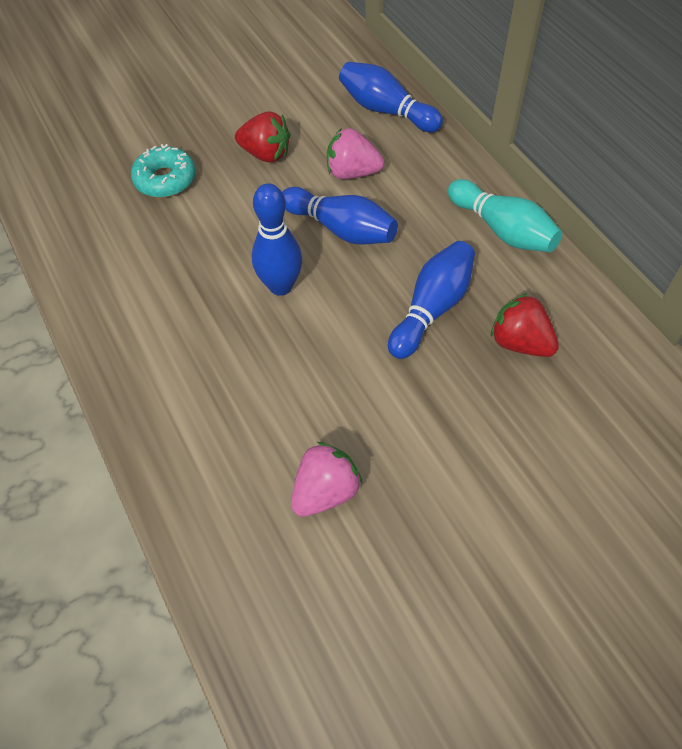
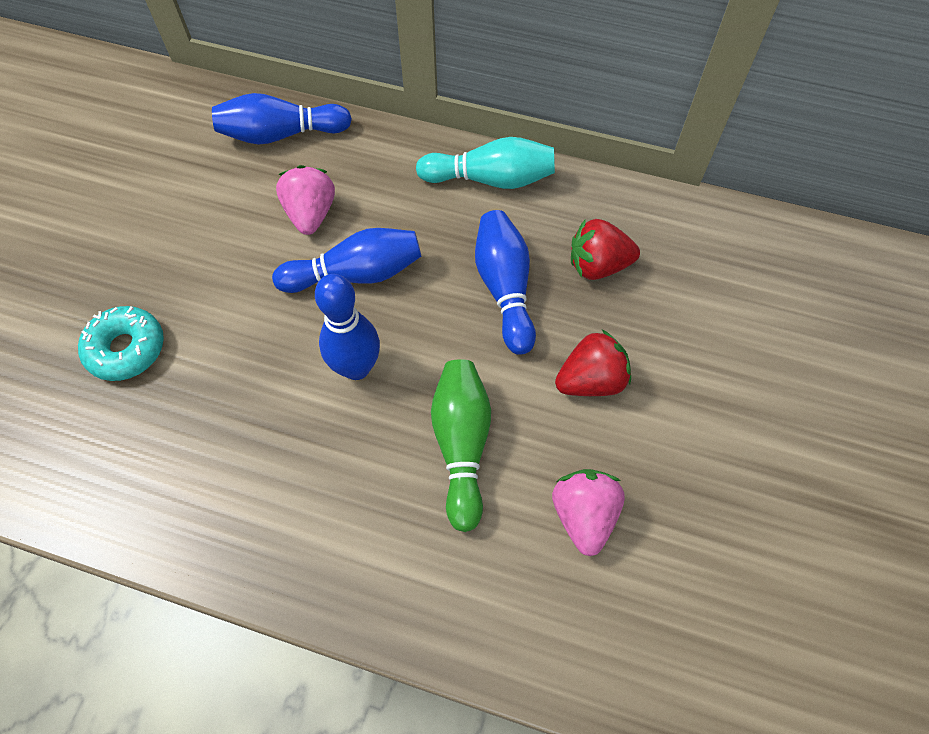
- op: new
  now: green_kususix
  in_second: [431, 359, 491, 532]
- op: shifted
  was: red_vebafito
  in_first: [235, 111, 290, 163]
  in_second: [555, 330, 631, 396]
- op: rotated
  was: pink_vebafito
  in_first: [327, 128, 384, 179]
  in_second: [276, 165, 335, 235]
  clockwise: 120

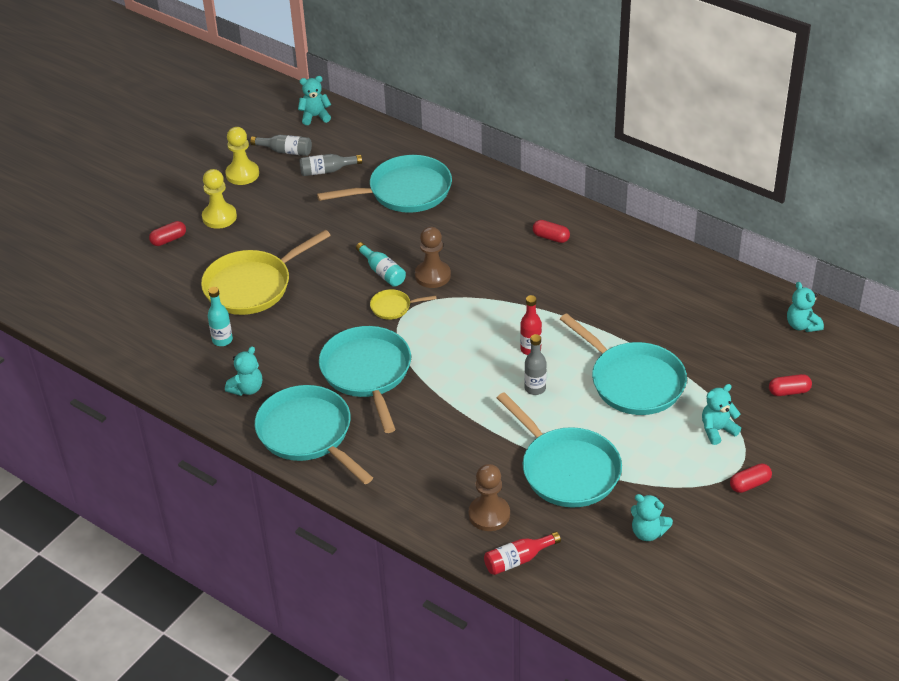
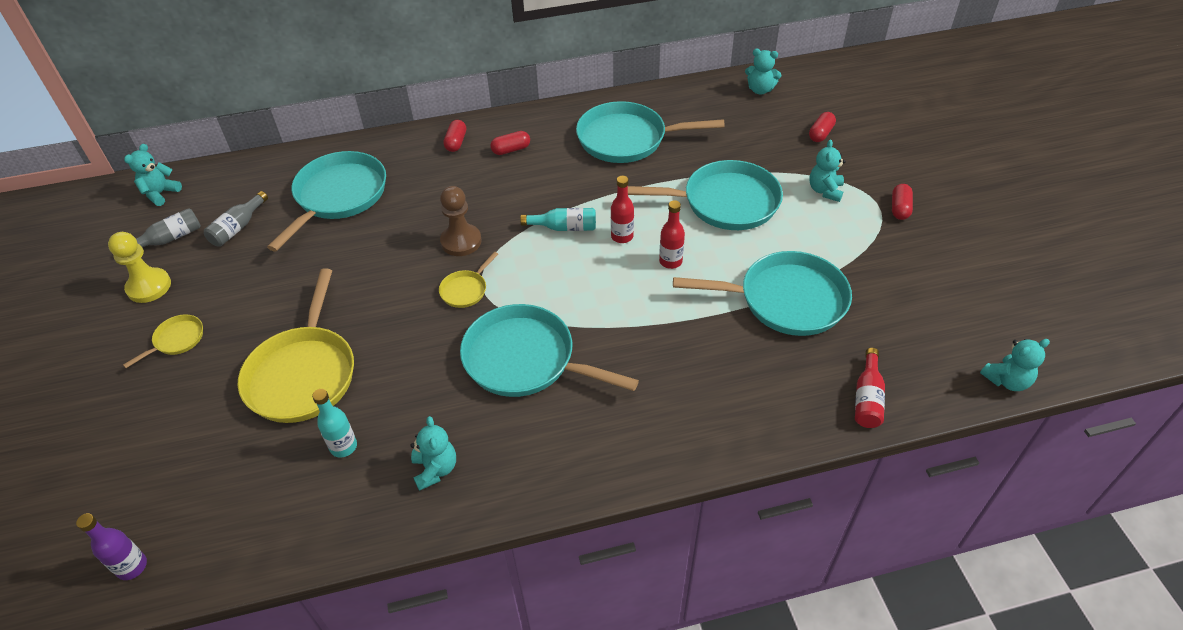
- op: gone
  was: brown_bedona
  in_first: [469, 464, 510, 531]
- op: new
  now: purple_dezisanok
  in_second: [76, 513, 147, 580]
- op: shifted
  was: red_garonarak
  in_first: [149, 221, 186, 246]
  in_second: [443, 120, 466, 152]
- op: shifted
  was: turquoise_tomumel
  in_first: [255, 385, 373, 484]
  in_second: [576, 101, 725, 163]
- op: shifted
  was: turquoise_dezisanok
  in_first: [356, 242, 406, 287]
  in_second: [520, 208, 596, 231]
- op: shifted
  was: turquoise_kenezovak
  in_first: [631, 494, 673, 541]
  in_second: [980, 339, 1050, 391]
- op: swapped
  was: yellow_bedona
  now: yellow_tomumel
  in_first: [202, 169, 237, 229]
  in_second: [123, 314, 203, 368]
- op: repainted
  was: grey_dezisanok
  now: red_dezisanok
  in_first: [524, 334, 547, 395]
  in_second: [659, 200, 685, 269]

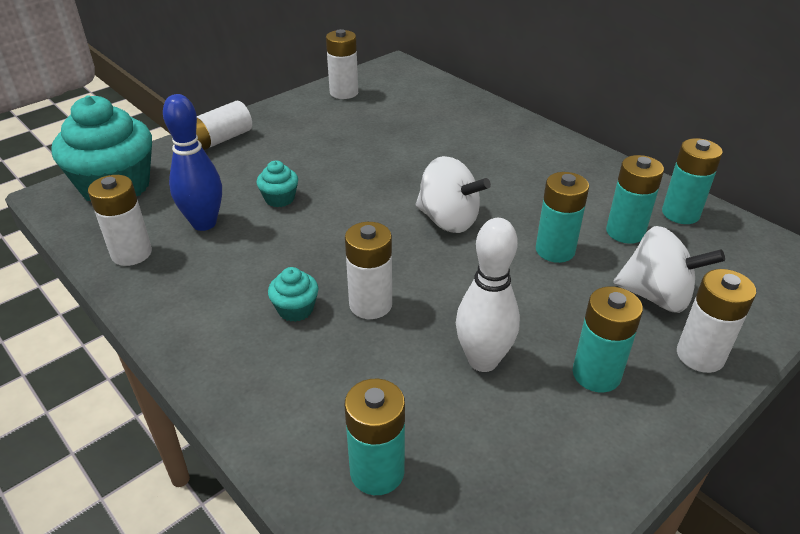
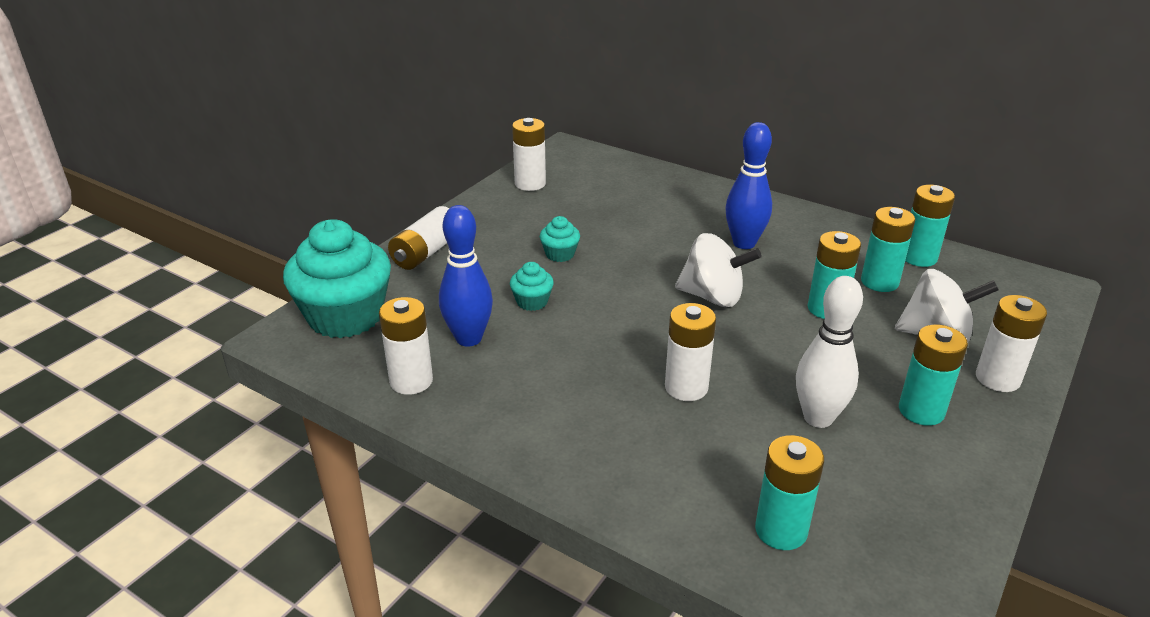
- op: new
  now: blue_kususix
  in_second: [725, 122, 772, 249]
- op: shifted
  was: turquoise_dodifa
  in_first: [268, 267, 319, 322]
  in_second: [540, 216, 580, 262]

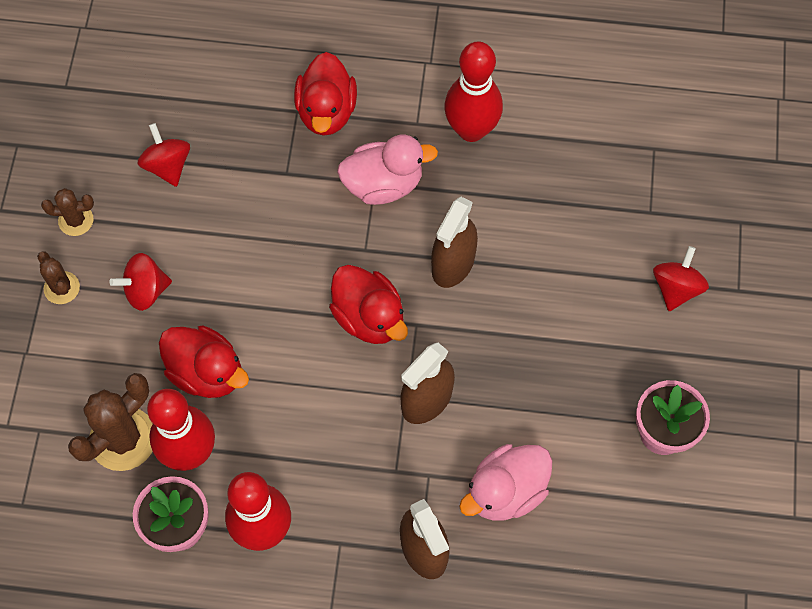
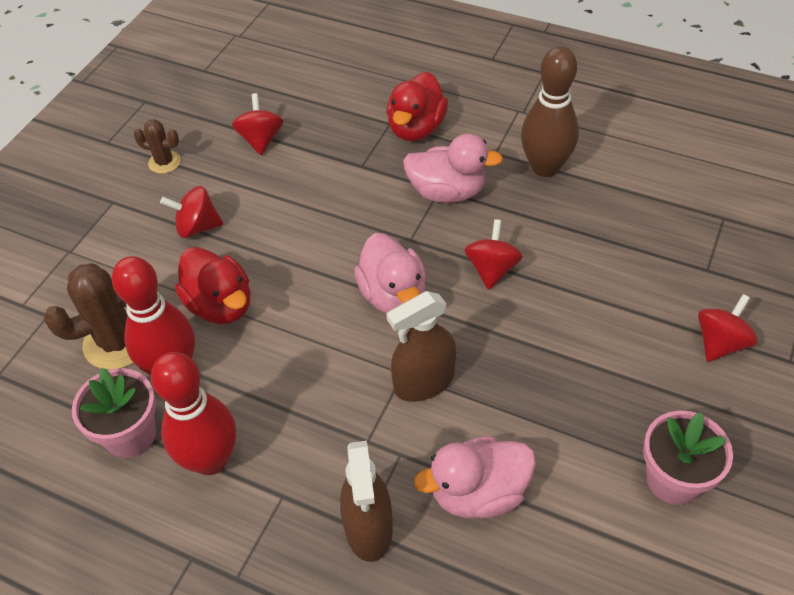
- op: gone
  was: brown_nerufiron
  in_first: [37, 251, 80, 304]
- op: swapped
  was: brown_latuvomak
  now: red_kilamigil
  in_first: [431, 197, 478, 288]
  in_second: [464, 219, 523, 290]
- op: repainted
  was: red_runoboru
  now: pink_runoboru
  in_first: [329, 265, 408, 344]
  in_second: [354, 233, 427, 314]
- op: repainted
  was: red_kususix
  now: brown_kususix
  in_first: [444, 41, 503, 142]
  in_second: [521, 46, 579, 177]

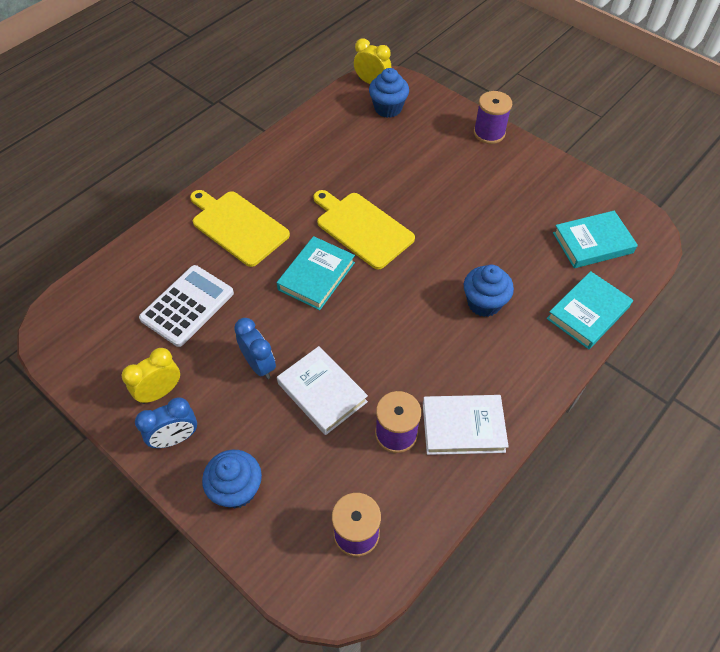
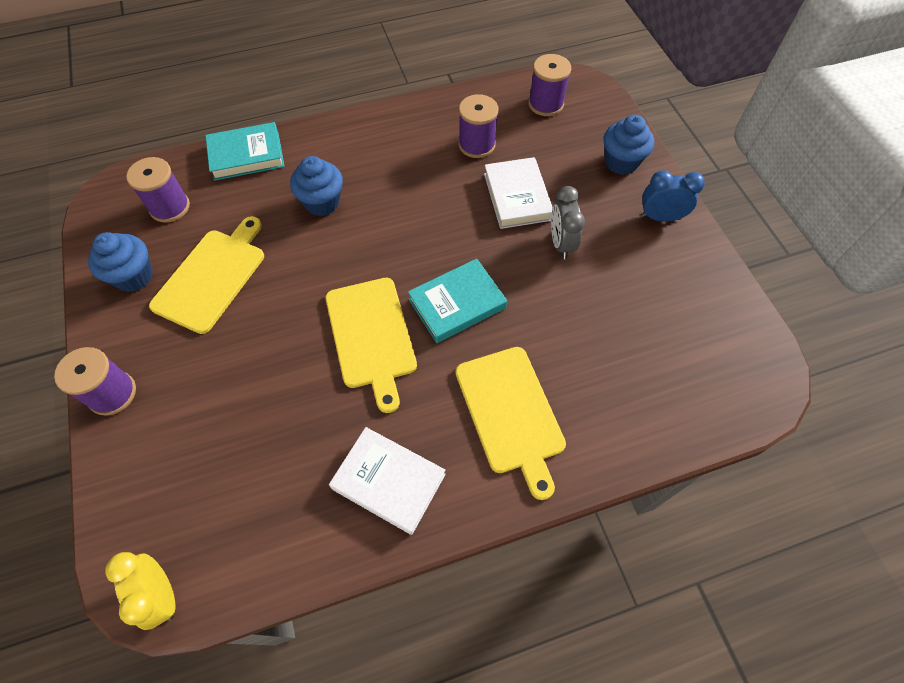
- op: gone
  was: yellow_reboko
  in_first: [122, 348, 180, 404]
- op: gone
  was: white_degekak
  in_first: [139, 265, 234, 347]
- op: new
  now: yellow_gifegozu
  in_second: [149, 216, 264, 334]
- op: shifted
  was: blue_dodifa
  in_first: [369, 68, 409, 118]
  in_second: [88, 232, 153, 292]
- op: shifted
  was: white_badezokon
  in_first: [423, 395, 509, 455]
  in_second: [329, 427, 446, 535]
- op: swapped
  was: turquoise_badezokon
  now: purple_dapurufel
  in_first: [553, 211, 638, 268]
  in_second: [126, 157, 190, 222]
- op: repainted
  was: blue_reboko
  now: grey_reboko
  in_first: [234, 318, 276, 379]
  in_second: [551, 186, 585, 259]

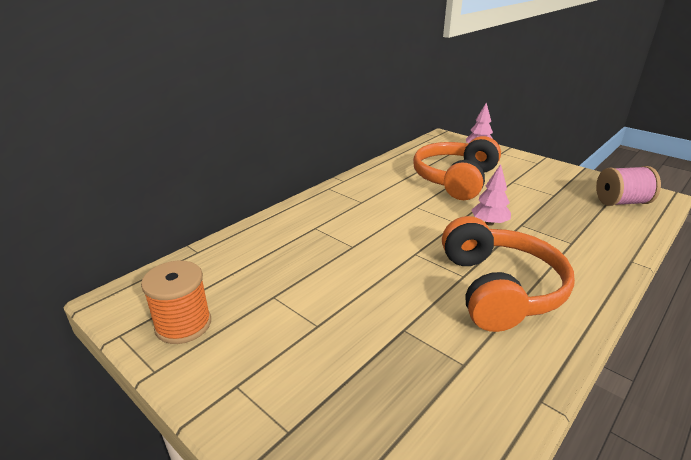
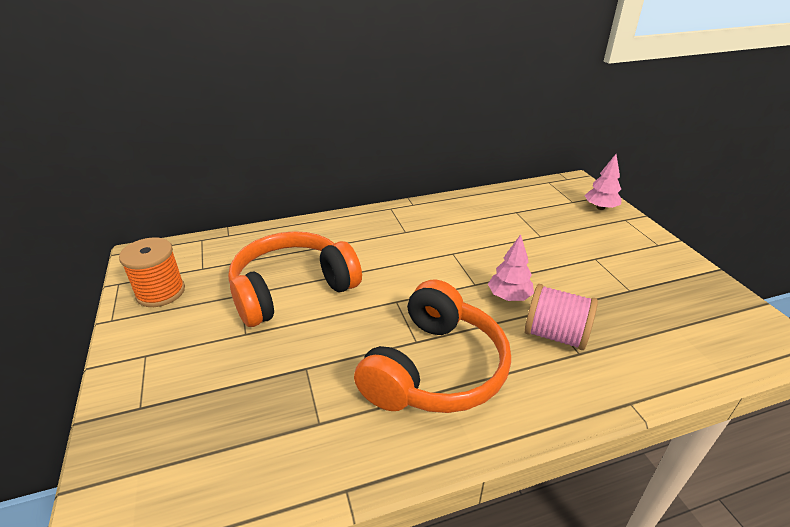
- op: shifted
  was: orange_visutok
  in_first: [413, 136, 501, 200]
  in_second: [228, 231, 362, 327]
- op: shifted
  was: pink_dapurufel
  in_first: [596, 166, 661, 206]
  in_second: [524, 284, 598, 350]

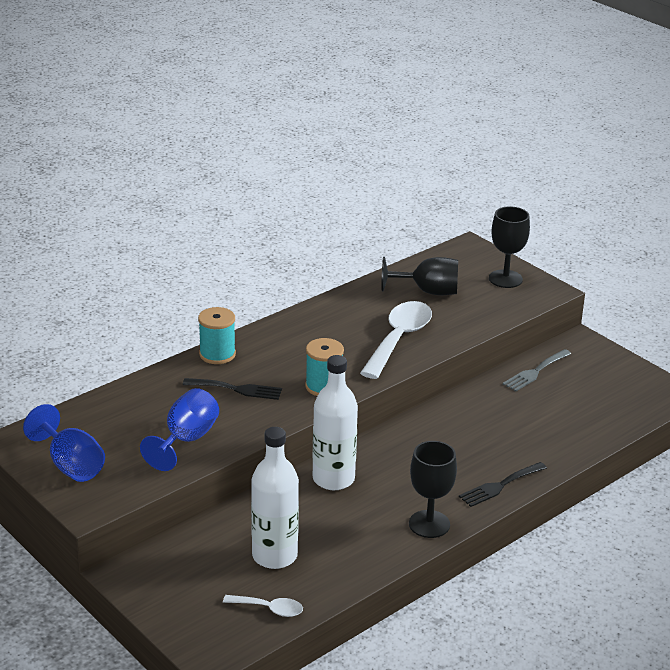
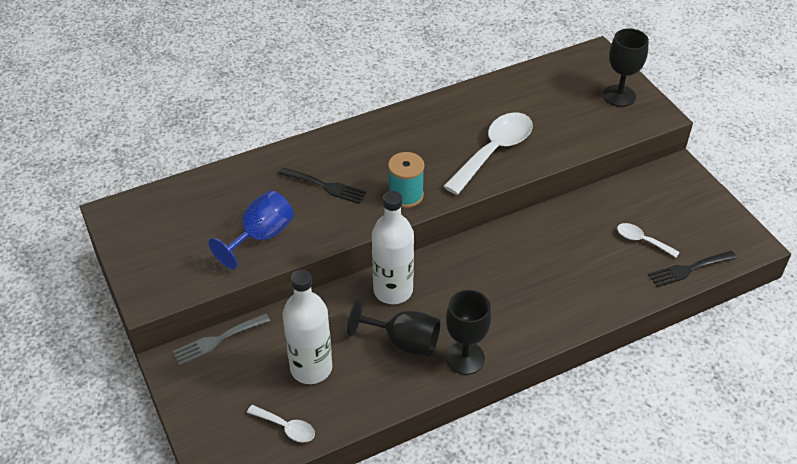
- op: gone
  was: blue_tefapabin
  in_first: [23, 404, 105, 482]
- op: gone
  was: turquoise_dapurufel
  in_first: [198, 307, 236, 364]
- op: new
  now: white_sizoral
  in_second: [617, 223, 680, 258]
- op: shifted
  was: black_tefapabin
  in_first: [382, 257, 458, 295]
  in_second: [347, 298, 440, 357]
- op: shifted
  was: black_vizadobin
  in_first: [459, 462, 547, 507]
  in_second: [648, 251, 737, 287]
- op: shifted
  was: grey_vizadobin
  in_first: [503, 349, 571, 392]
  in_second: [173, 313, 270, 365]

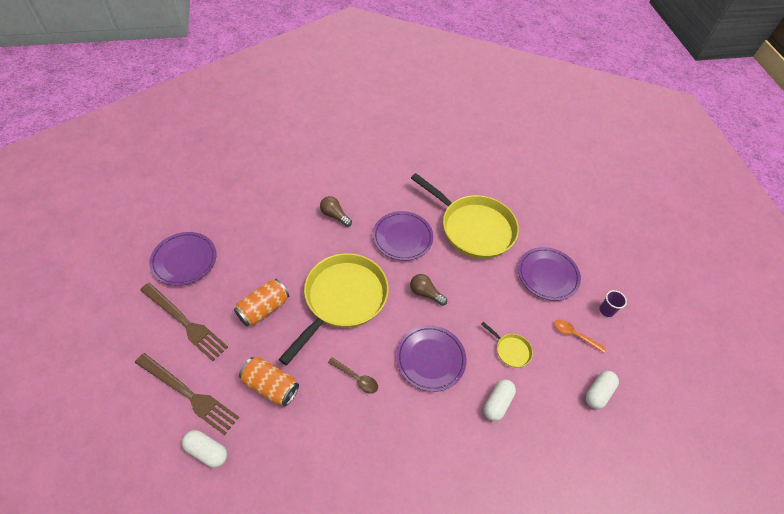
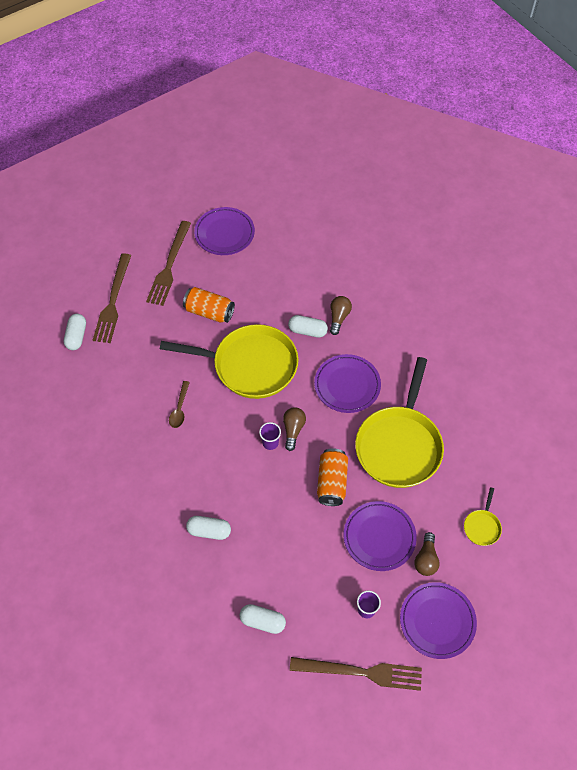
- op: gone
  was: orange_sizoral
  in_first: [554, 319, 606, 353]
- op: new
  now: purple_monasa
  in_second: [259, 422, 281, 450]
- op: new
  now: white_garonarak
  in_second: [288, 315, 328, 338]
- op: new
  now: brown_vizadobin
  in_second: [290, 657, 422, 691]
- op: new
  now: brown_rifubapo
  in_second: [414, 532, 440, 576]
- op: shifted
  was: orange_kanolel
  in_first: [239, 357, 299, 406]
  in_second: [317, 448, 348, 506]
- op: shifted
  was: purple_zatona
  in_first: [396, 325, 467, 392]
  in_second: [400, 582, 477, 659]
- op: shifted
  was: yellow_tomumel
  in_first: [481, 322, 533, 367]
  in_second: [464, 487, 502, 546]

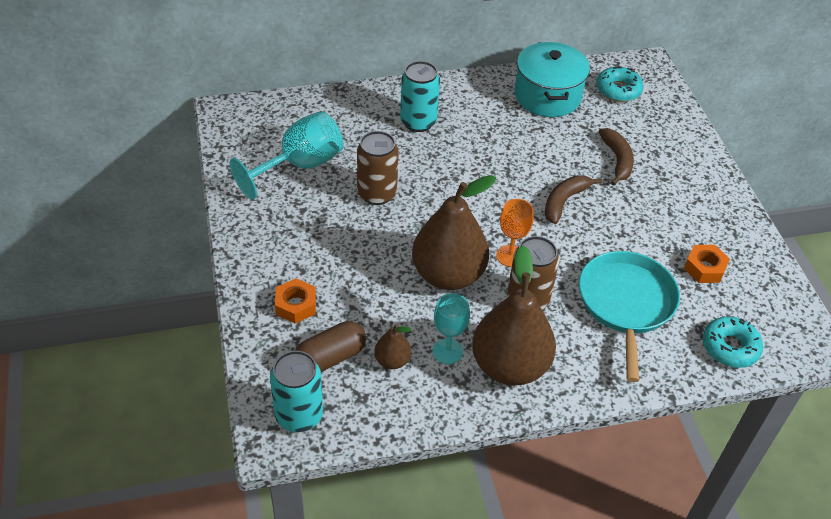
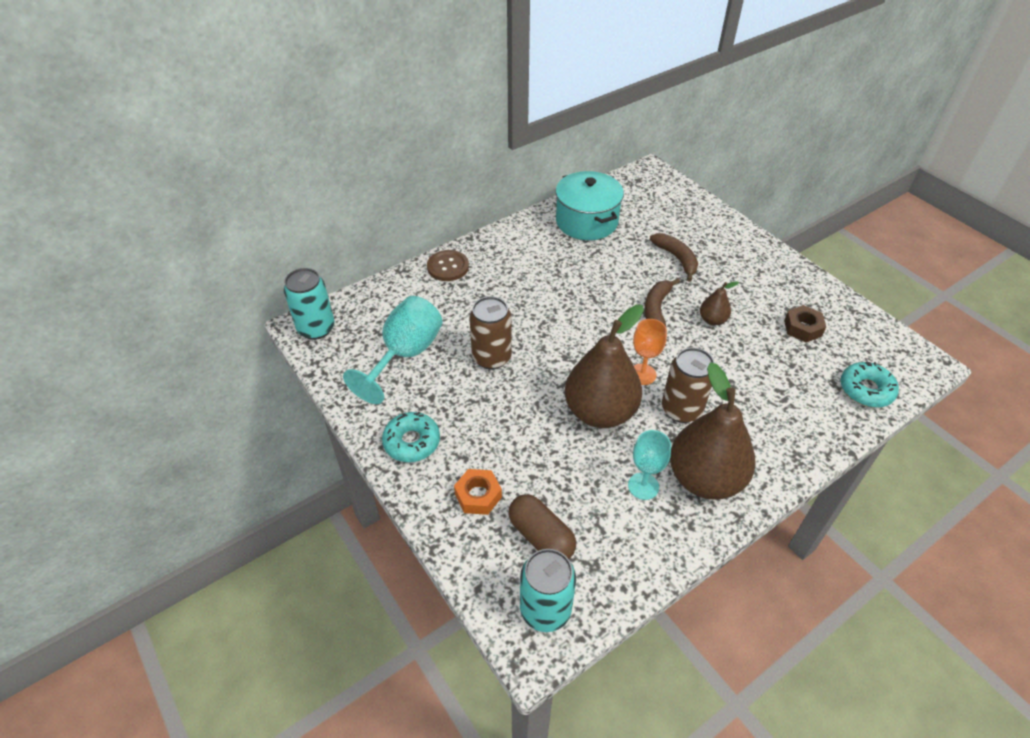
- op: gone
  was: turquoise_tomumel
  in_first: [579, 251, 680, 382]
- op: new
  now: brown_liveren
  in_second: [427, 250, 469, 281]
- op: shifted
  was: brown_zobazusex
  in_first: [374, 324, 411, 369]
  in_second: [700, 281, 739, 325]
- op: shifted
  was: turquoise_kanolel
  in_first: [400, 61, 440, 132]
  in_second: [284, 268, 335, 340]
- op: shifted
  was: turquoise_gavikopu
  in_first: [596, 66, 644, 102]
  in_second: [382, 412, 440, 462]
- op: repainted
  was: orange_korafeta
  now: brown_korafeta
  in_first: [684, 245, 730, 283]
  in_second: [784, 305, 826, 343]
- op: rotated
  was: brown_garonarak
  in_first: [295, 321, 366, 372]
  in_second: [508, 494, 576, 559]
  clockwise: -75

